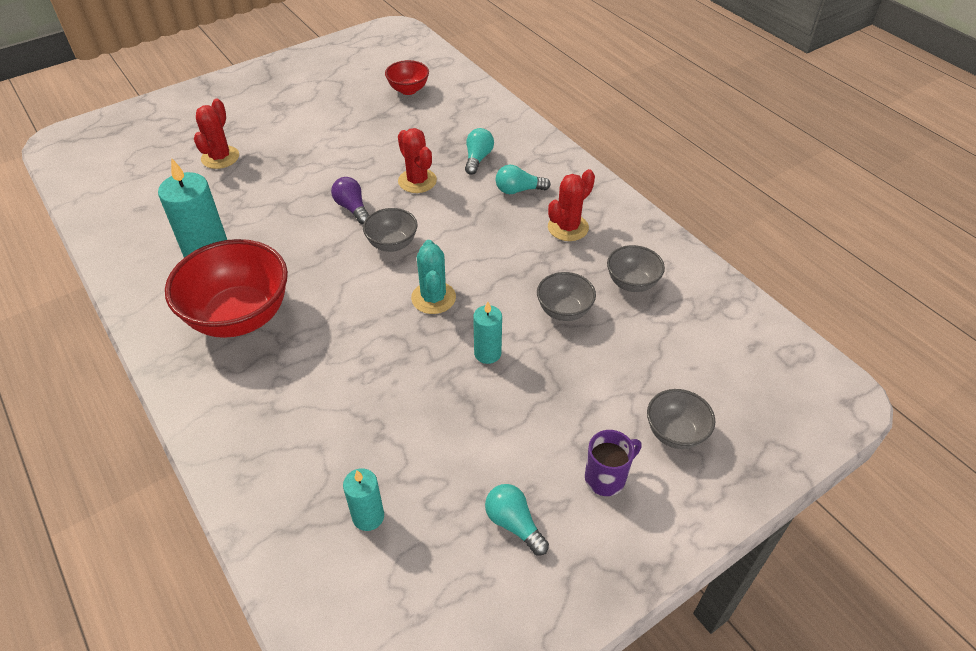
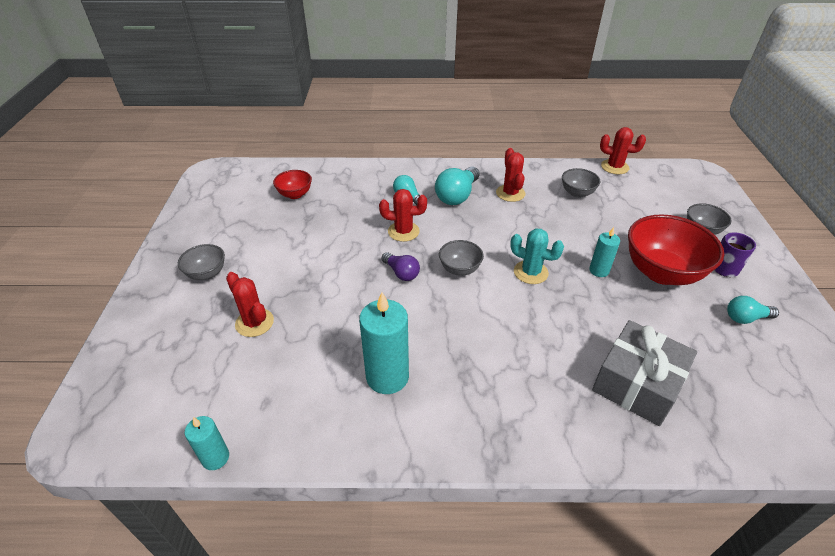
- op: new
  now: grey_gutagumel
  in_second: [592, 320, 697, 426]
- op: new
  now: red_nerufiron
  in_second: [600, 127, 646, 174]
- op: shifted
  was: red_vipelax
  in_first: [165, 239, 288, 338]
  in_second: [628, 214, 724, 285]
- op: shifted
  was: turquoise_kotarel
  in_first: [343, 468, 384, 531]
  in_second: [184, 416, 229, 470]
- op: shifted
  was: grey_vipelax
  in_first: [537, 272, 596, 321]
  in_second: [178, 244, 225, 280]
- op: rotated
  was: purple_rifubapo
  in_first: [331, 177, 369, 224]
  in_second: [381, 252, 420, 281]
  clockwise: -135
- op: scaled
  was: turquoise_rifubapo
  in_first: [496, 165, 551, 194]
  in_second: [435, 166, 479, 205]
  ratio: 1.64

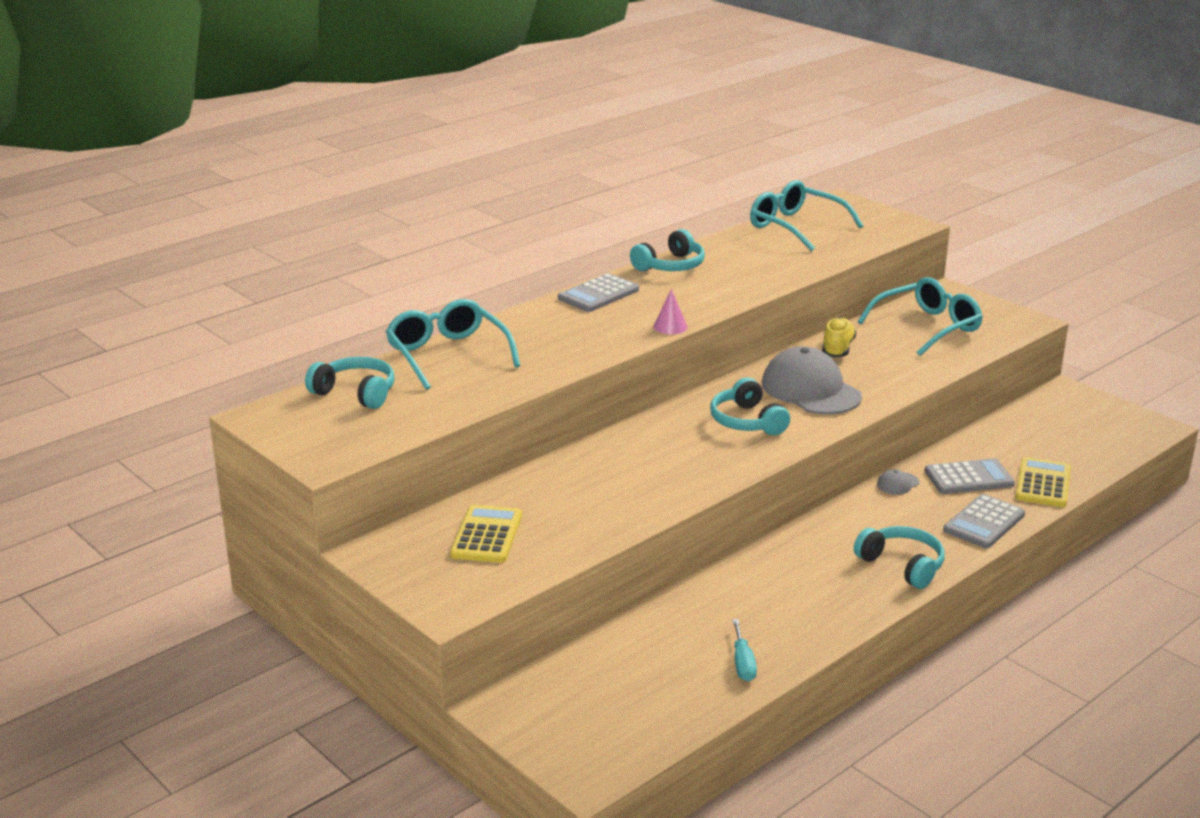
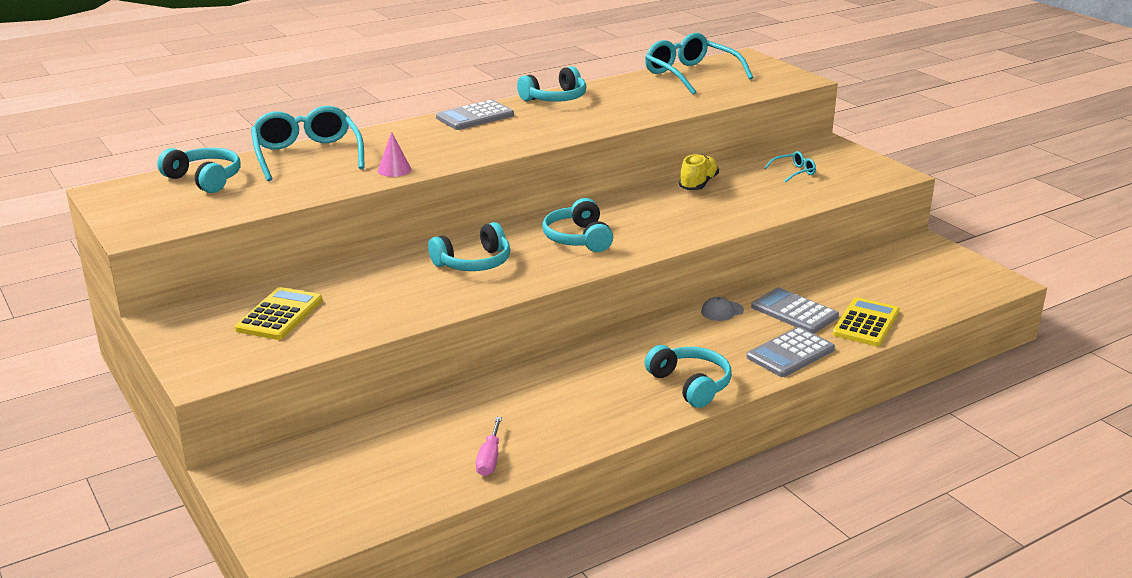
- op: gone
  was: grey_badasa
  in_first: [762, 346, 862, 415]
- op: new
  now: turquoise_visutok
  in_second: [428, 222, 510, 271]
- op: shifted
  was: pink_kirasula
  in_first: [653, 289, 688, 334]
  in_second: [377, 132, 411, 177]
- op: repainted
  was: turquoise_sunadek
  now: pink_sunadek
  in_first: [733, 619, 757, 681]
  in_second: [476, 417, 502, 476]
- op: rotated
  was: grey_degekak
  in_first: [925, 458, 1015, 494]
  in_second: [751, 288, 839, 333]
  clockwise: -135
- op: scaled
  was: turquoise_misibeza
  in_first: [858, 277, 983, 356]
  in_second: [764, 151, 816, 183]
  ratio: 0.45

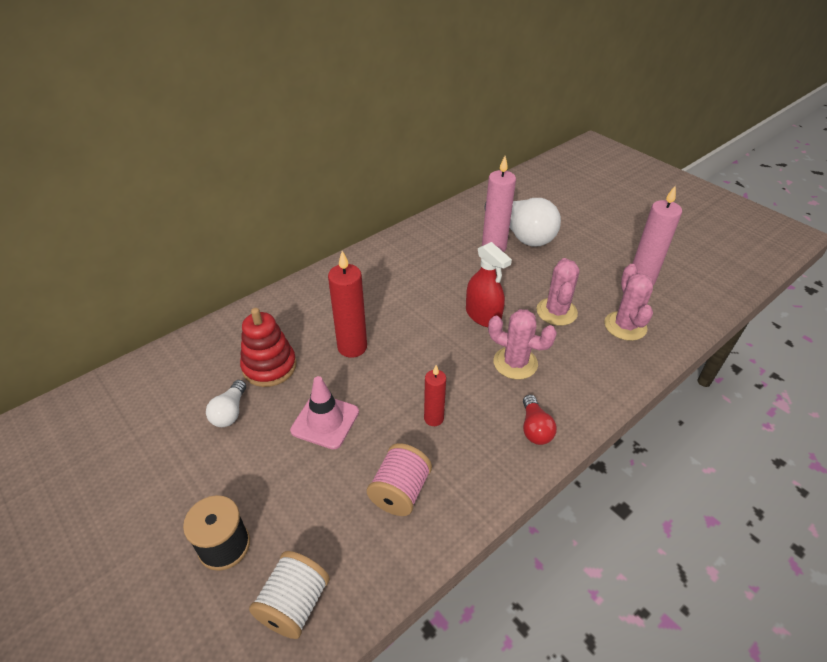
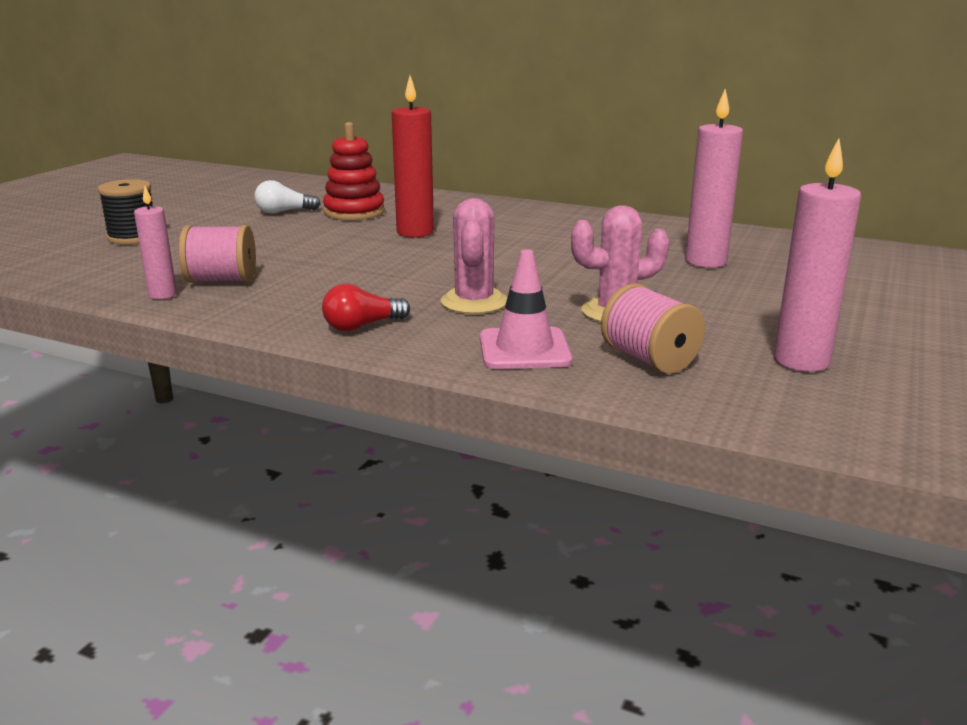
- op: gone
  was: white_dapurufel
  in_first: [249, 551, 330, 639]
- op: gone
  was: red_kotarel
  in_first: [424, 365, 446, 426]
- op: gone
  was: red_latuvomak
  in_first: [466, 242, 512, 327]
- op: gone
  was: white_rifubapo
  in_first: [484, 198, 561, 246]
- op: new
  now: pink_kotarel
  in_second: [134, 186, 177, 299]
- op: shifted
  was: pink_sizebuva
  in_first: [290, 376, 359, 450]
  in_second: [480, 249, 572, 369]
- op: swapped
  was: pink_nerufiron
  now: pink_dapurufel
  in_first: [604, 264, 653, 341]
  in_second: [601, 283, 705, 374]

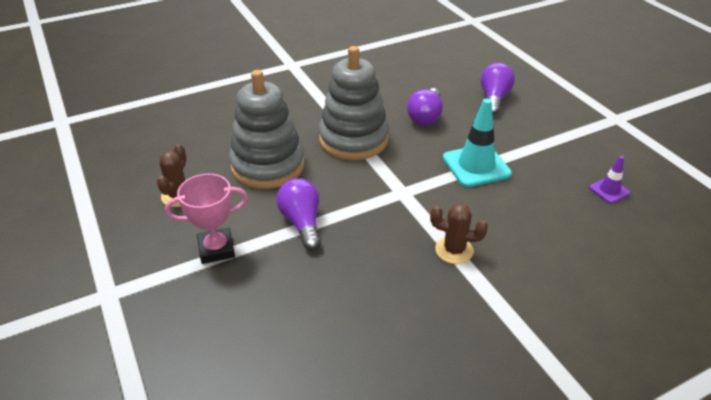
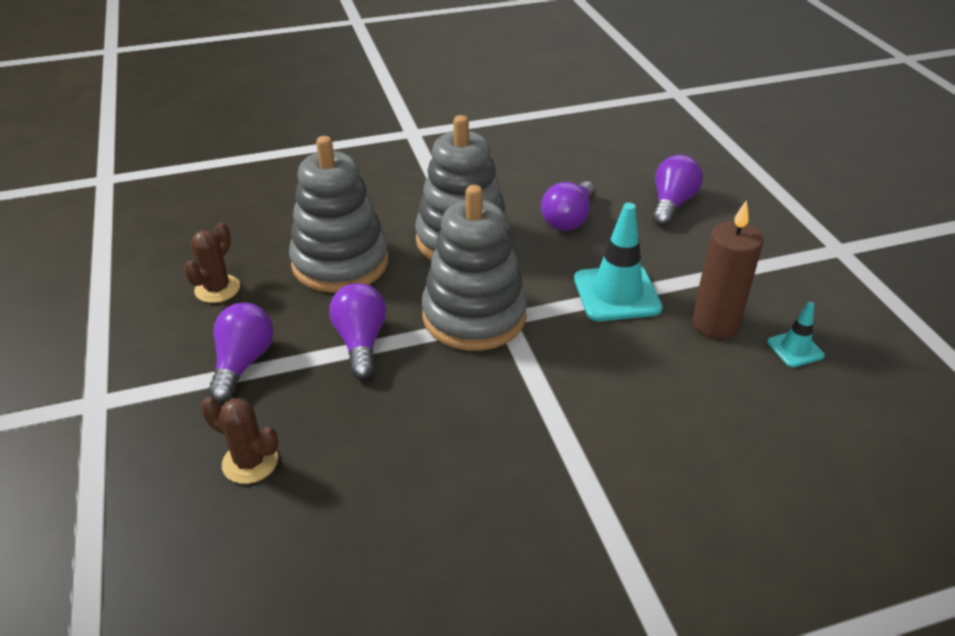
- op: new
  now: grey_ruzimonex
  in_second: [422, 185, 527, 351]
- op: new
  now: brown_kotarel
  in_second: [692, 200, 763, 339]
- op: shifted
  was: brown_nerufiron
  in_first: [430, 203, 488, 264]
  in_second: [201, 397, 278, 484]
- op: swapped
  was: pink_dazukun
  now: purple_rifubapo
  in_first: [165, 174, 248, 264]
  in_second: [208, 303, 274, 403]
- op: repainted
  was: purple_sizebuva
  now: turquoise_sizebuva
  in_first: [589, 156, 631, 203]
  in_second: [767, 302, 825, 367]

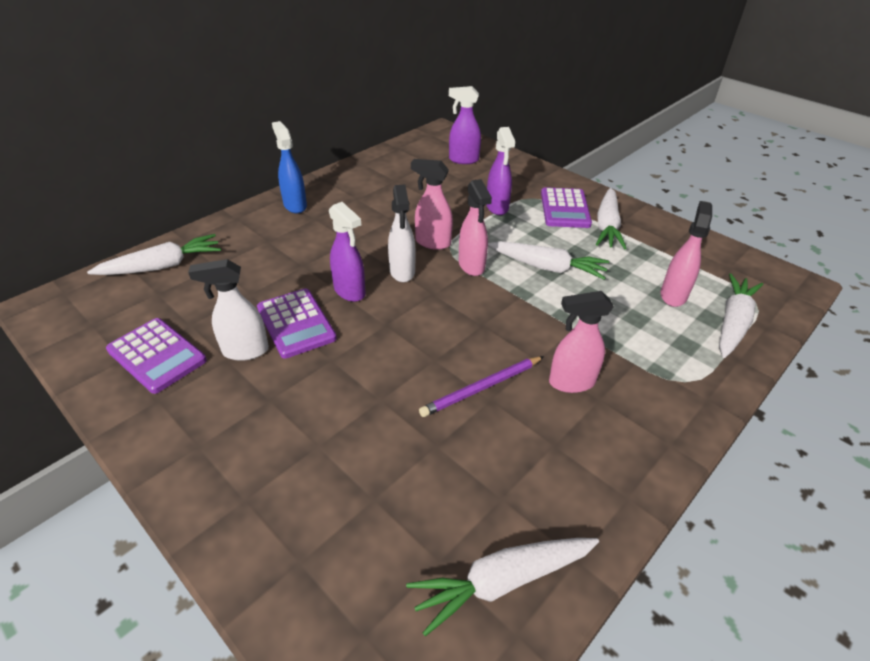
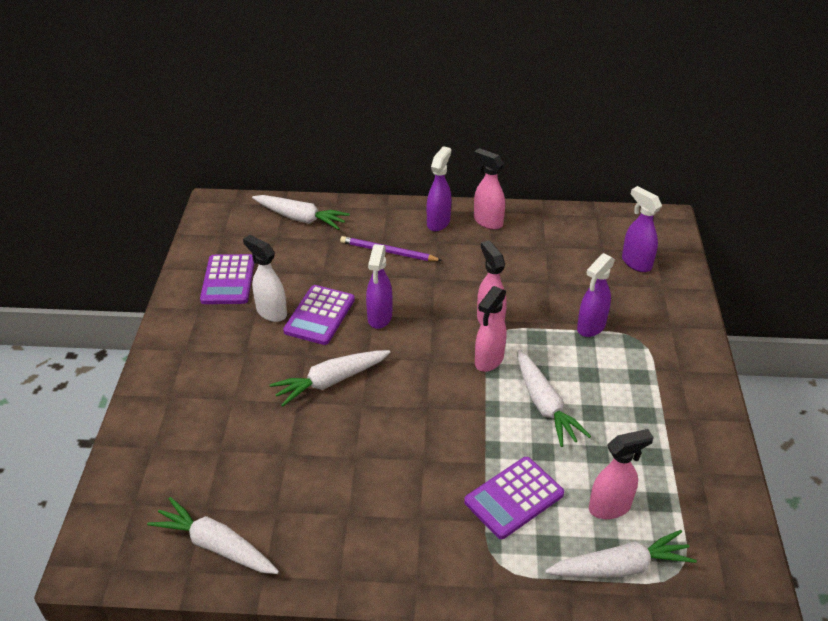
- op: gone
  was: white_latuvomak
  in_first: [388, 185, 416, 282]
- op: shifted
  was: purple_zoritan
  in_first: [419, 356, 544, 417]
  in_second: [340, 236, 442, 261]
- op: shifted
  was: purple_degekak
  in_first: [541, 187, 592, 228]
  in_second: [464, 457, 564, 539]
- op: shifted
  was: pink_latuvomak
  in_first: [549, 291, 614, 393]
  in_second: [474, 148, 505, 230]
- op: shifted
  was: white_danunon
  in_first: [596, 188, 627, 249]
  in_second: [270, 350, 391, 407]
- op: repainted
  was: blue_latuvomak
  now: purple_latuvomak
  in_first: [272, 121, 307, 213]
  in_second: [427, 146, 451, 231]

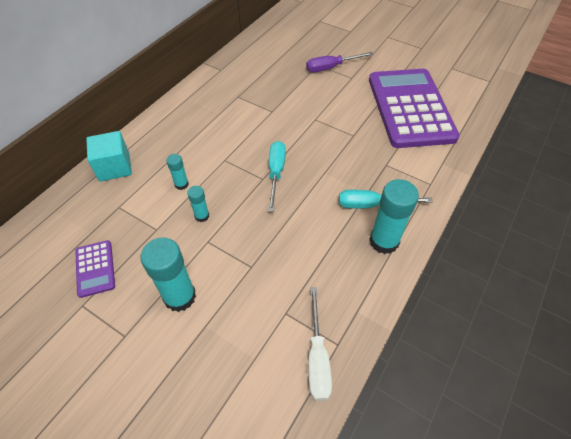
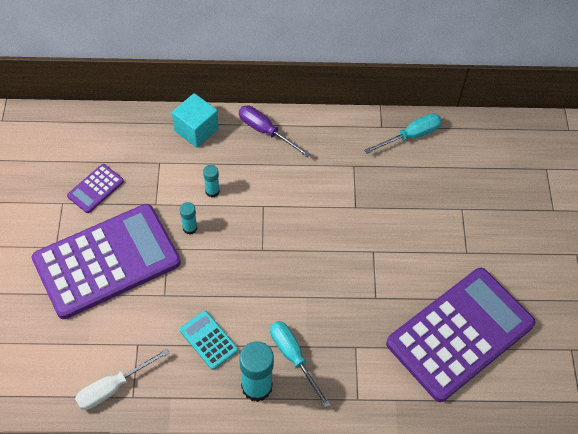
- op: new
  now: turquoise_degekak
  in_second: [180, 311, 238, 370]
- op: shifted
  was: turquoise_sunadek
  in_first: [268, 141, 286, 212]
  in_second: [364, 113, 442, 154]
- op: shifted
  was: purple_sunadek
  in_first: [306, 52, 374, 72]
  in_second: [239, 105, 310, 157]
- op: swapped
  was: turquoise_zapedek
  now: purple_degekak
  in_first: [141, 237, 196, 312]
  in_second: [32, 204, 181, 319]

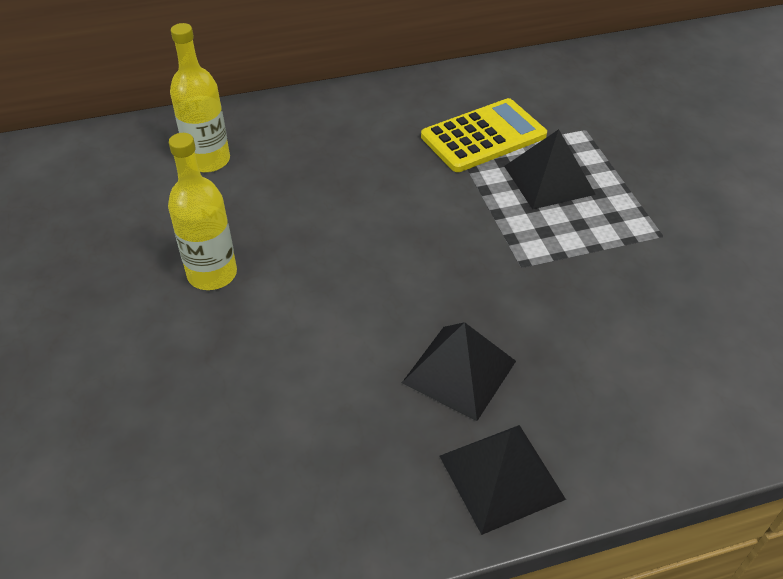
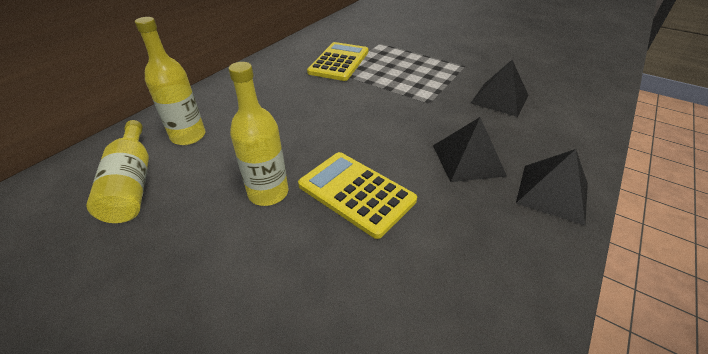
- op: new
  now: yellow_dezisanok
  in_second: [87, 120, 149, 223]
- op: new
  now: yellow_degekak
  in_second: [298, 152, 417, 239]
- op: shifted
  was: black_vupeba
  in_first: [504, 129, 596, 209]
  in_second: [471, 60, 529, 117]

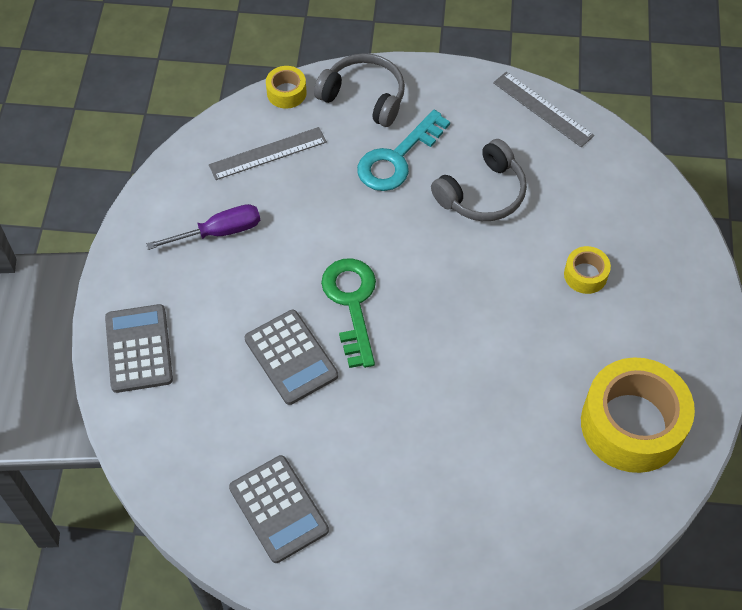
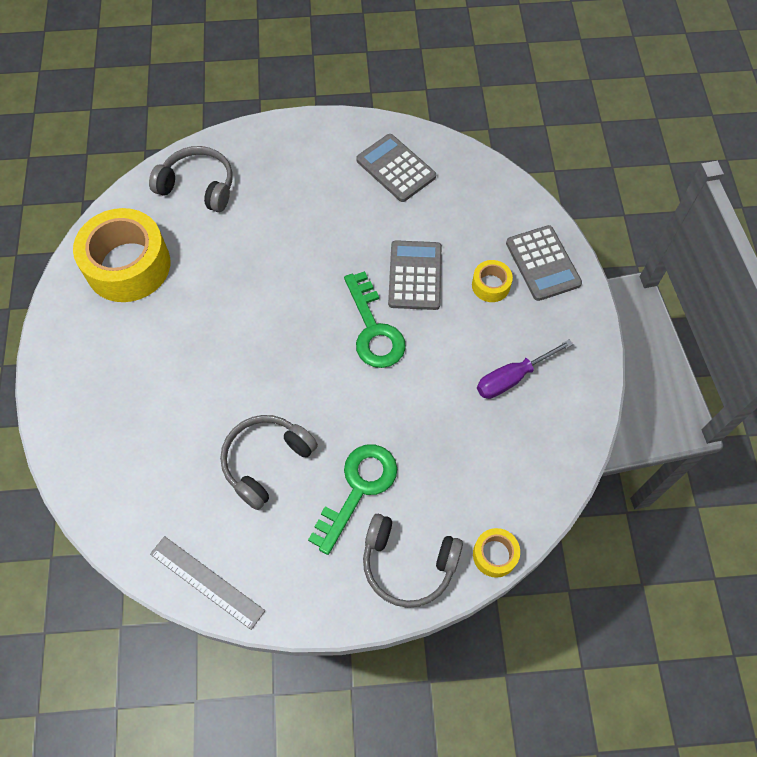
- op: gone
  was: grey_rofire
  in_first: [209, 127, 327, 180]
- op: new
  now: grey_visutok
  in_second: [149, 146, 233, 212]
- op: shifted
  was: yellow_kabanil
  in_first: [564, 246, 611, 294]
  in_second: [472, 260, 513, 302]
- op: repainted
  was: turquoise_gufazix
  now: green_gufazix
  in_first: [357, 110, 450, 191]
  in_second: [308, 444, 397, 555]
- op: rotated
  was: grey_degekak
  in_first: [245, 310, 338, 405]
  in_second: [388, 240, 442, 310]
  clockwise: 45

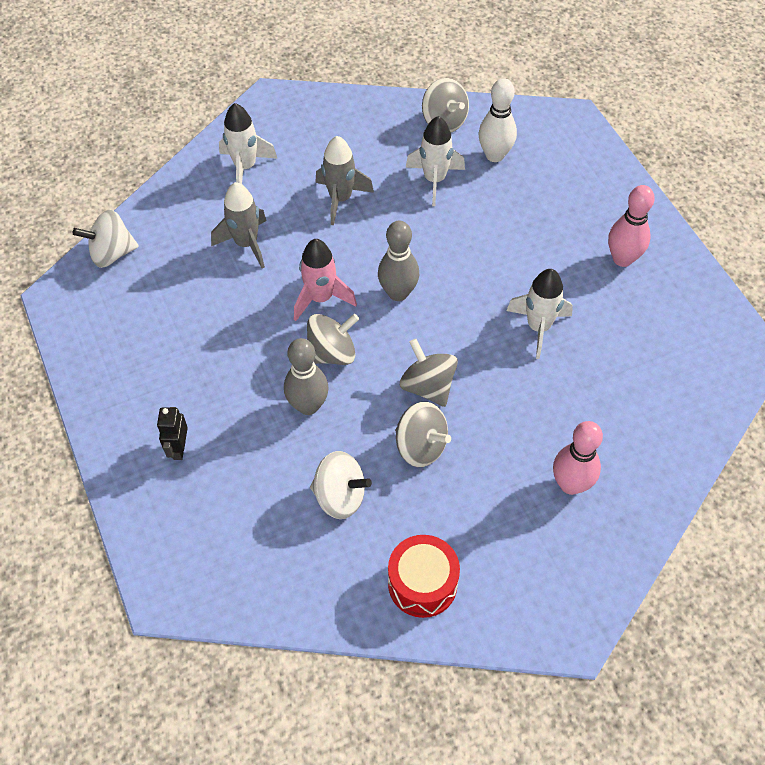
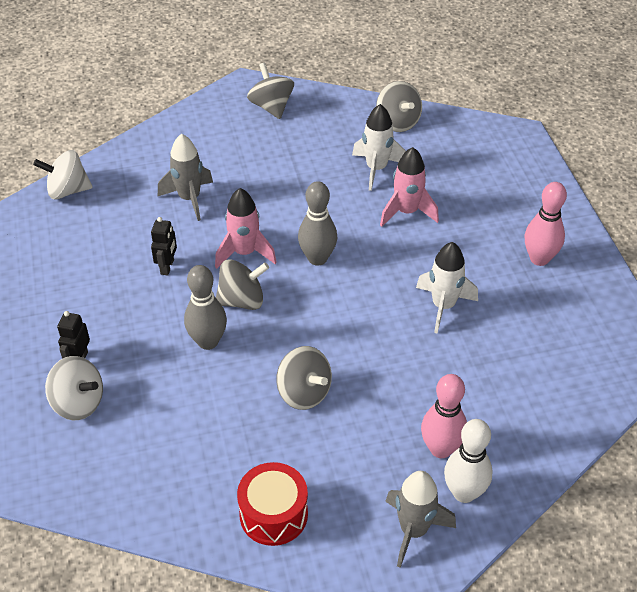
- op: gone
  was: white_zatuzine
  in_first: [219, 103, 278, 184]
- op: new
  now: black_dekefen
  in_second: [151, 217, 177, 275]
- op: new
  now: pink_zatuzine
  in_second: [380, 147, 439, 227]
- op: shifted
  was: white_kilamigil
  in_first: [310, 451, 372, 519]
  in_second: [45, 356, 103, 420]
- op: shifted
  was: grey_zatuzine
  in_first: [315, 136, 374, 225]
  in_second: [385, 471, 456, 568]
- op: shifted
  was: grey_kilamigil
  in_first: [400, 339, 458, 407]
  in_second: [247, 63, 294, 119]
- op: shifted
  was: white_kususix
  in_first: [479, 78, 517, 162]
  in_second: [444, 419, 493, 503]

